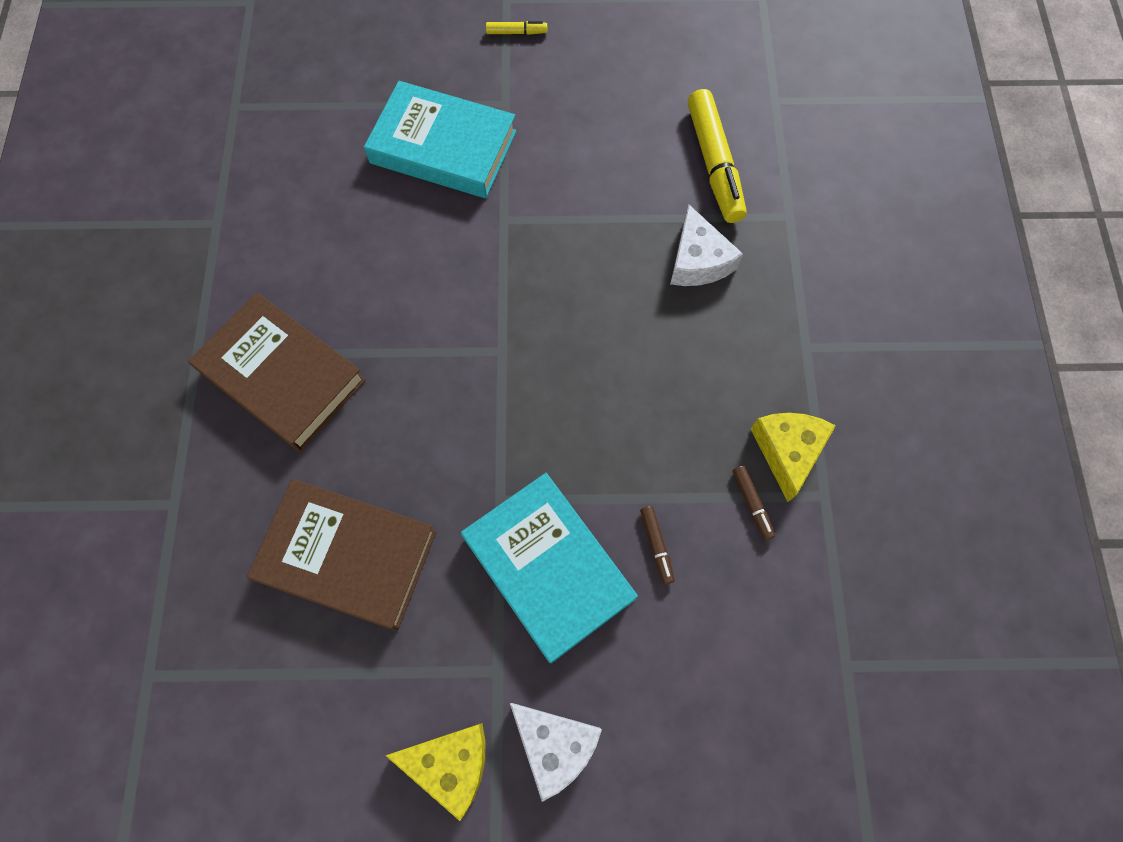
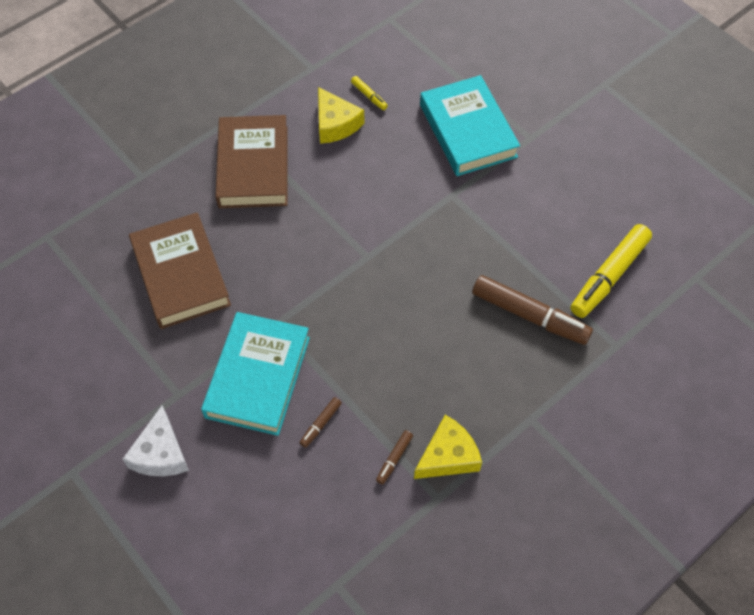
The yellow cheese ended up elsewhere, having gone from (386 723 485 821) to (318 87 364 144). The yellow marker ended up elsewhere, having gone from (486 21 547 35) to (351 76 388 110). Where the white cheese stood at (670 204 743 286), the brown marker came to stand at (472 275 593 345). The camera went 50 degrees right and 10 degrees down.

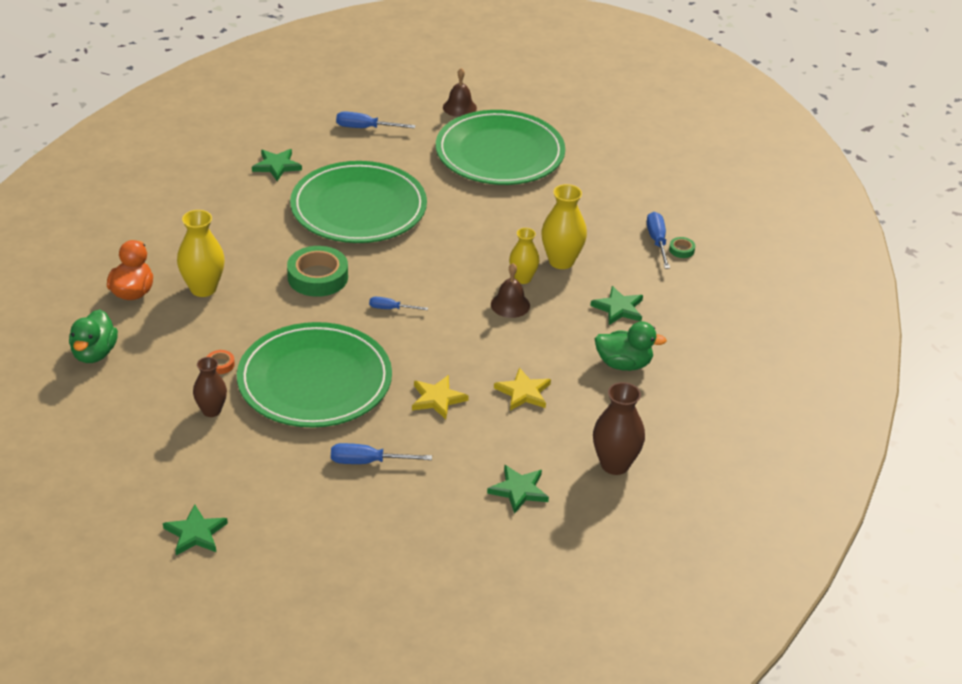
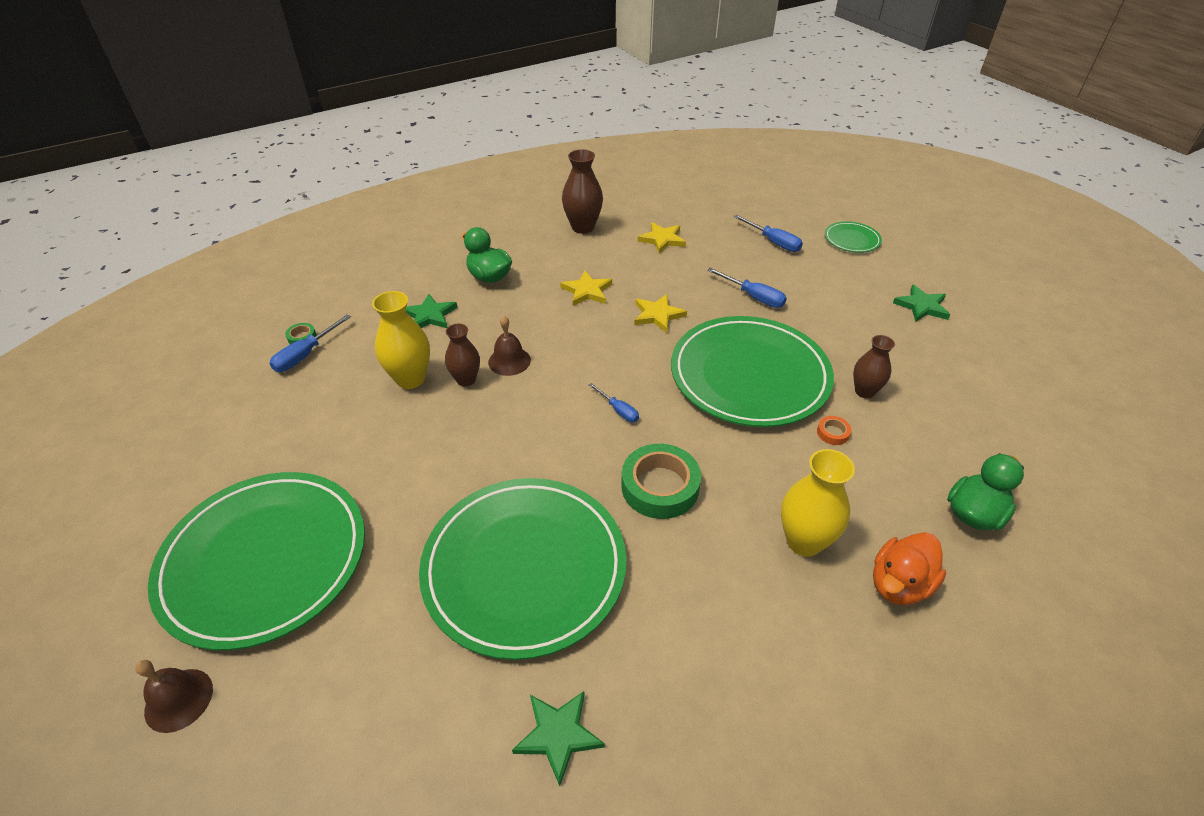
What was the yellow vase at (509 228 540 284) turned into the brown vase at (445 324 480 387). What was the green star at (487 465 549 514) turned into the yellow star at (638 222 686 254). The blue screwdriver ended up elsewhere, having gone from (336 111 416 128) to (734 215 803 252). The second view gained the green plate at (825 221 882 253). The camera went 140 degrees left and 5 degrees up.

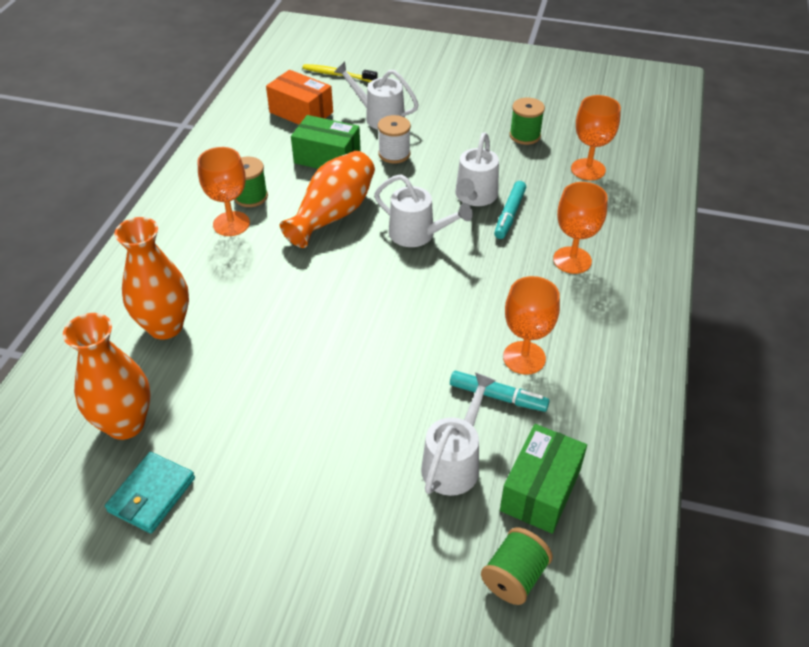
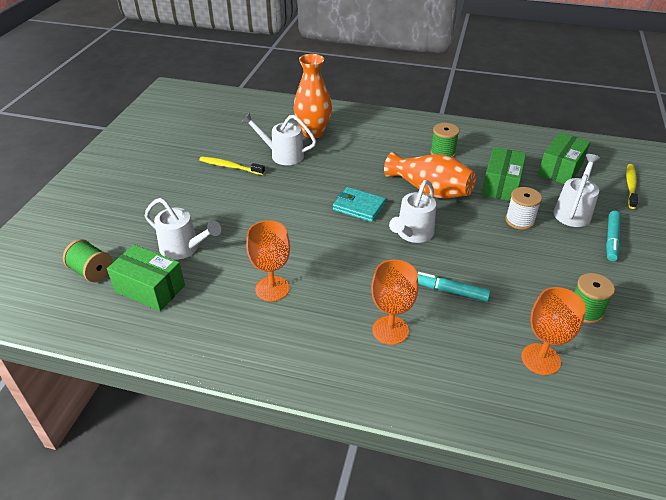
The second view gained the yellow toothbrush at (199 157 265 175). The white watering can ended up elsewhere, having gone from (455 132 499 206) to (242 113 316 165). The turquoise wallet ended up elsewhere, having gone from (105 452 195 533) to (333 187 386 222). What was the orange box at (266 70 333 125) turned into the green box at (538 132 590 184). The turquoise marker ended up elsewhere, having gone from (450 370 550 412) to (606 211 621 261). The second view lost the orange vase at (63 313 150 440). The second view lost the orange goblet at (197 147 250 236). The camera went 90 degrees right and 5 degrees down.

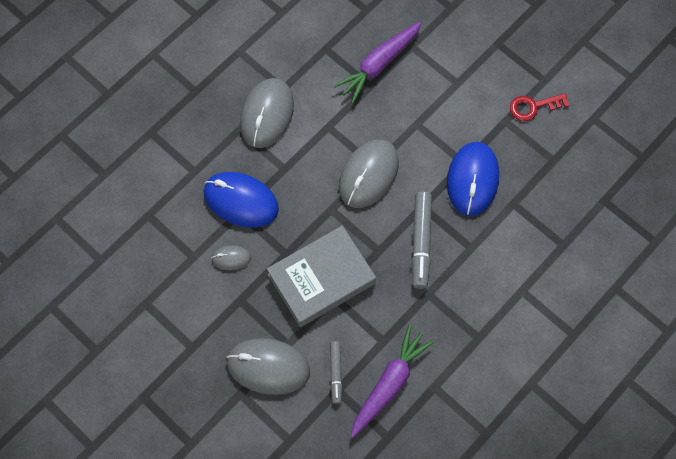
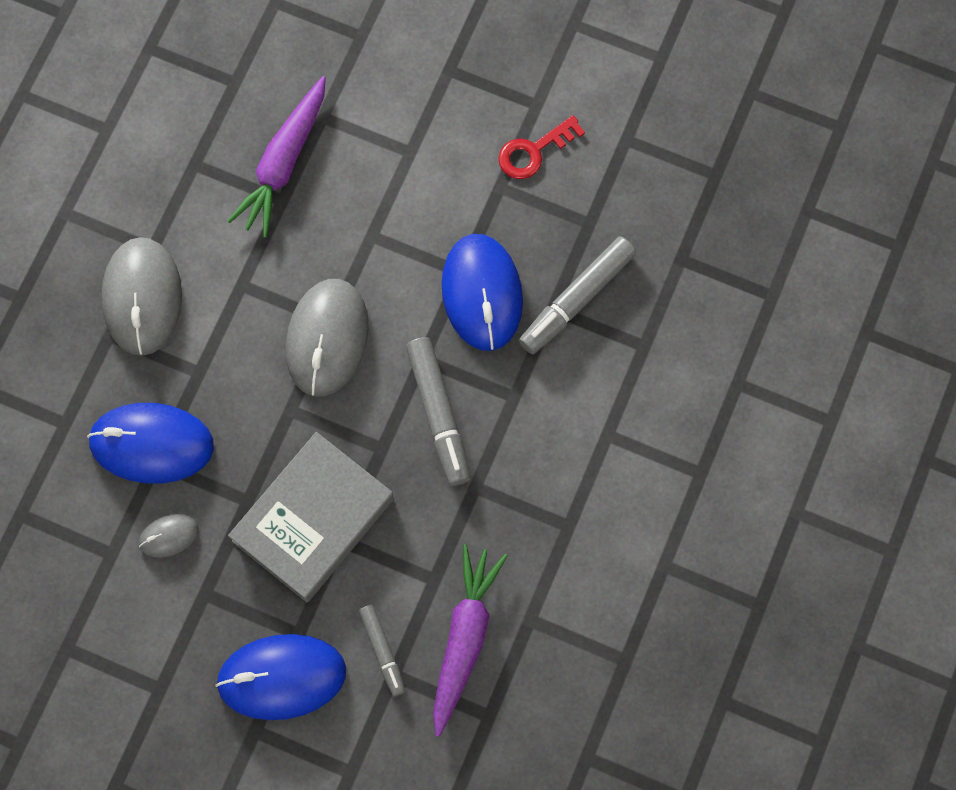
What was the grey mouse at (226 338 310 395) turned into the blue mouse at (216 634 346 720). The second view gained the grey marker at (519 236 636 354). The camera went 20 degrees left and 5 degrees up.

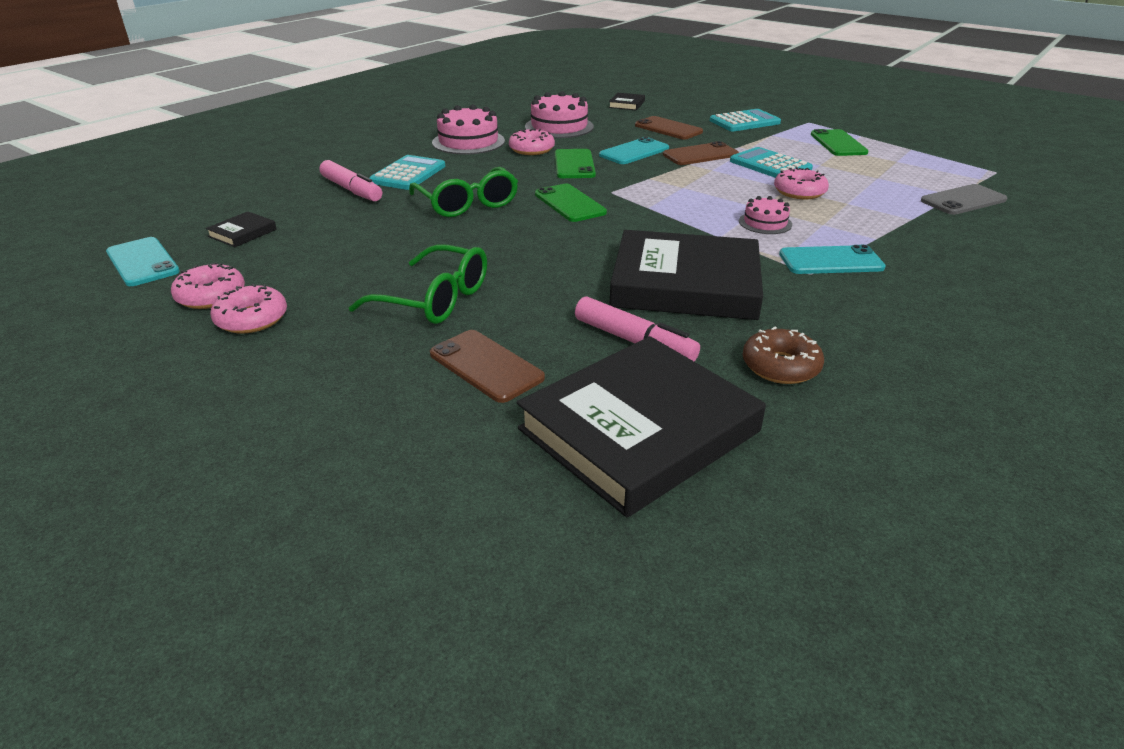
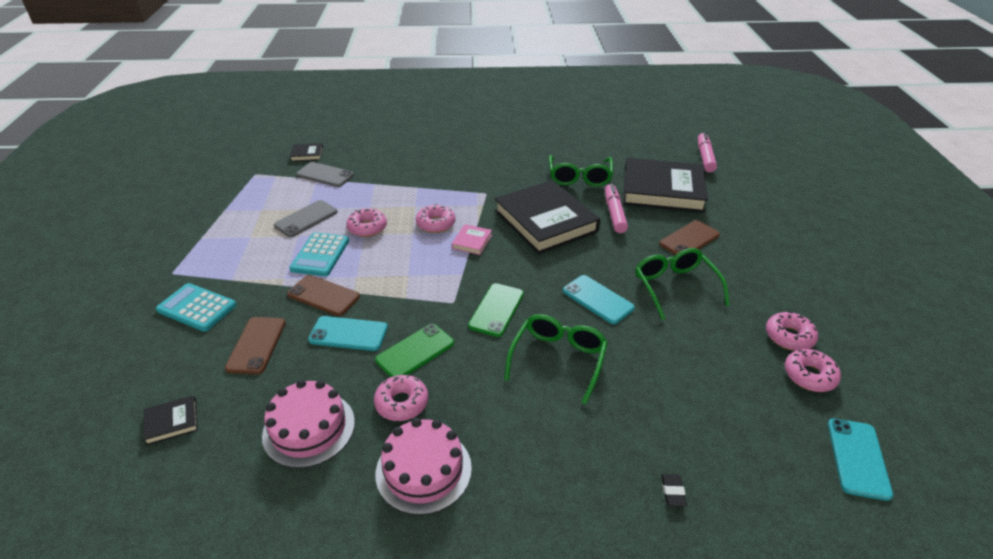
The second view gained the grey phone at (274 200 337 237). The black book ended up elsewhere, having gone from (206 211 277 247) to (290 143 323 161). Where the pink cake stood at (739 196 792 234), the pink donut came to stand at (416 204 455 233). The second view gained the pink book at (452 224 492 255). Where the brown donut stood at (742 327 824 384), the green glasses came to stand at (549 155 613 187). The turquoise phone ended up elsewhere, having gone from (779 245 886 274) to (563 275 635 324). The brown phone at (430 330 545 403) ended up facing another way, 45 degrees clockwise from before. The second view gained the black eraser at (661 474 687 507). The pink marker ended up elsewhere, having gone from (319 160 382 201) to (698 132 717 172). The second view lost the turquoise calculator at (369 155 445 190). The second view lost the green phone at (811 129 868 156). The camera went 130 degrees left and 5 degrees up.

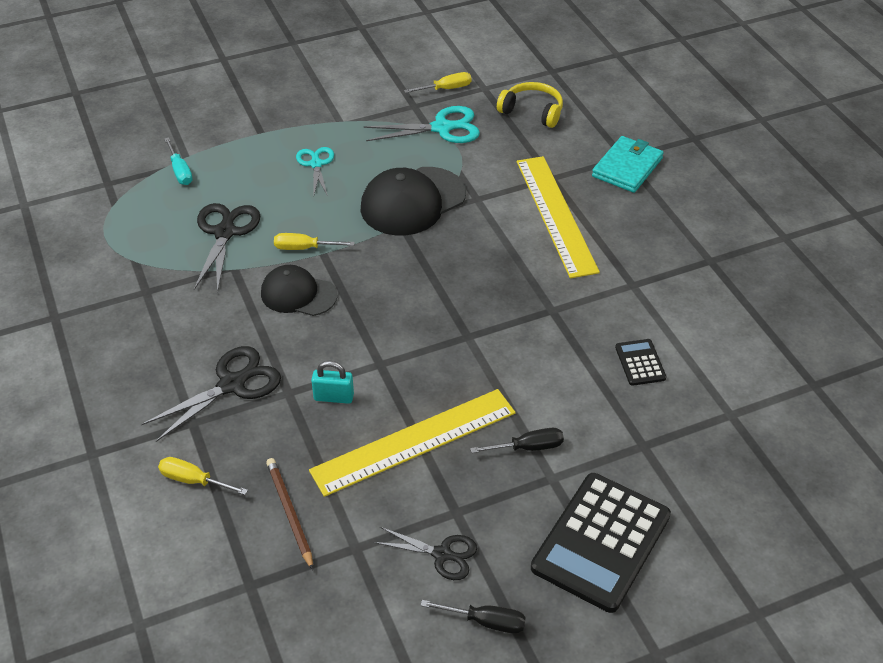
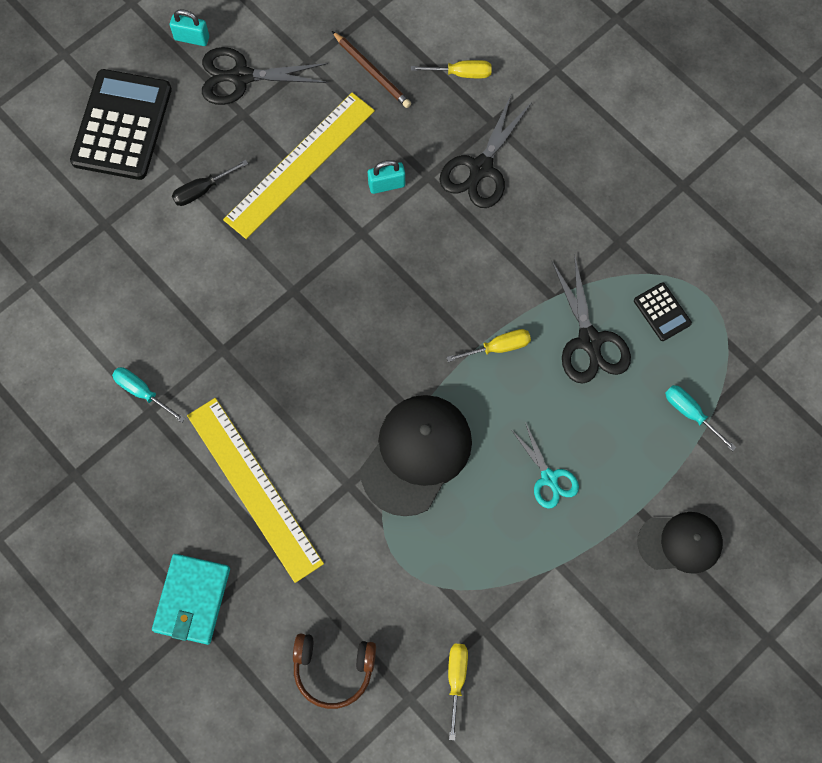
The second view gained the turquoise screwdriver at (112 367 185 423). Where the black screwdriver stood at (421 600 526 634), the turquoise padlock came to stand at (170 9 209 46). The size of the black scissors at (374 527 477 580) changed by a factor of 1.56. What was the yellow headphones at (497 82 563 128) turned into the brown headphones at (293 633 376 709). The yellow screwdriver at (404 72 472 93) ended up facing another way, 135 degrees clockwise from before. The black calculator ended up elsewhere, having gone from (615 339 666 386) to (634 282 692 341). The black cap ended up elsewhere, having gone from (261 265 337 316) to (637 512 723 574). The second view lost the turquoise scissors at (363 106 480 143). The camera went 160 degrees right and 25 degrees up.

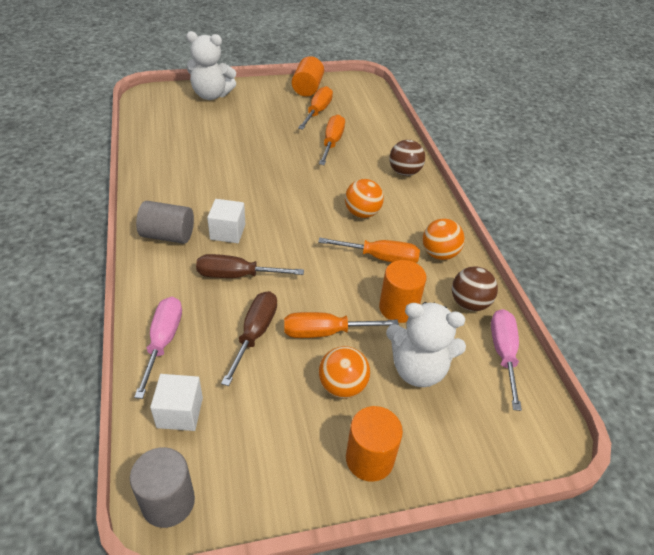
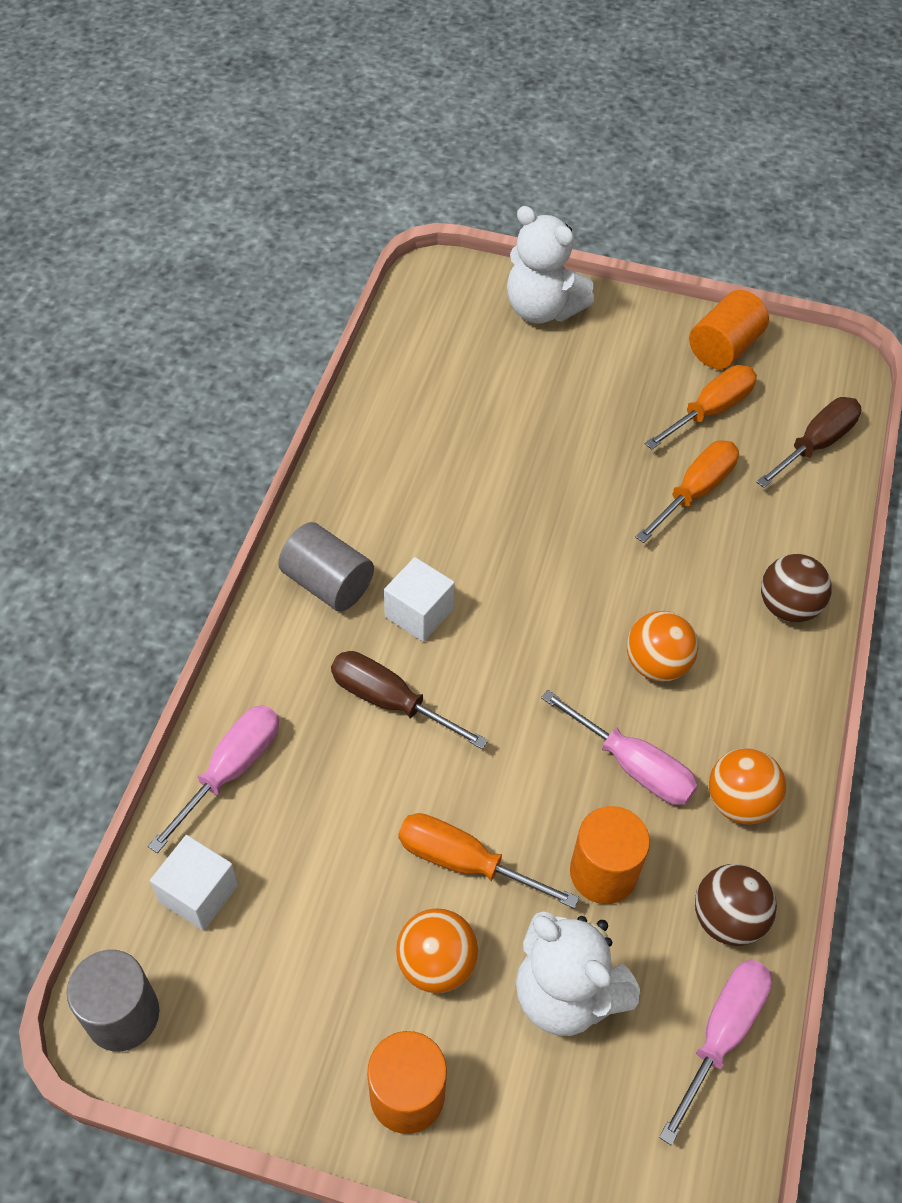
What was the orange screwdriver at (318 238 420 263) turned into the pink screwdriver at (541 690 698 805). The brown screwdriver ended up elsewhere, having gone from (221 291 277 386) to (756 397 861 488). The camera went 30 degrees right and 10 degrees up.

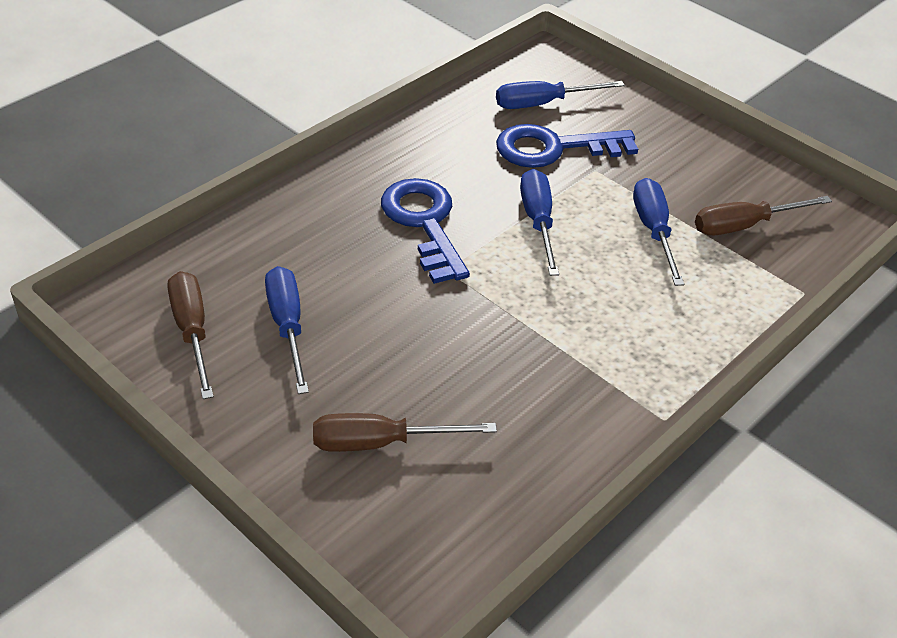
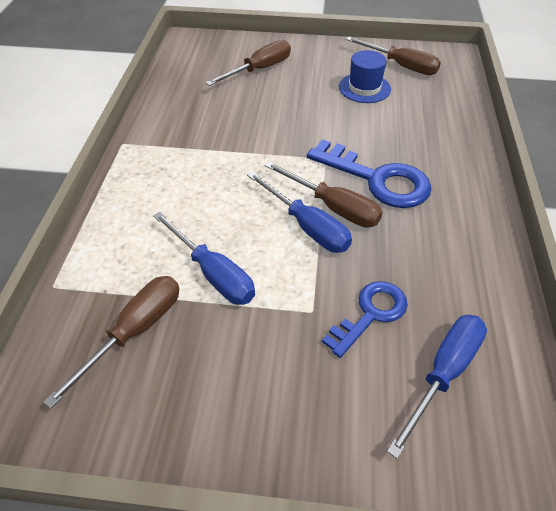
The second view gained the brown screwdriver at (265 161 383 227). The size of the blue key at (496 124 638 168) changed by a factor of 0.64. Where the blue screwdriver stood at (265 266 309 394), the blue hat came to stand at (339 50 391 103). The camera went 145 degrees right and 5 degrees up.

